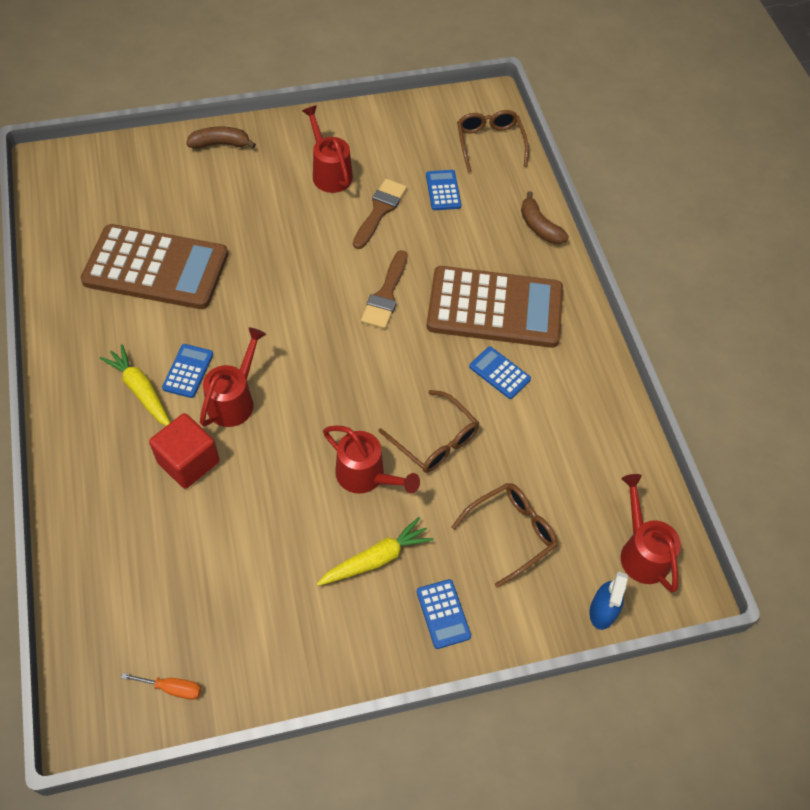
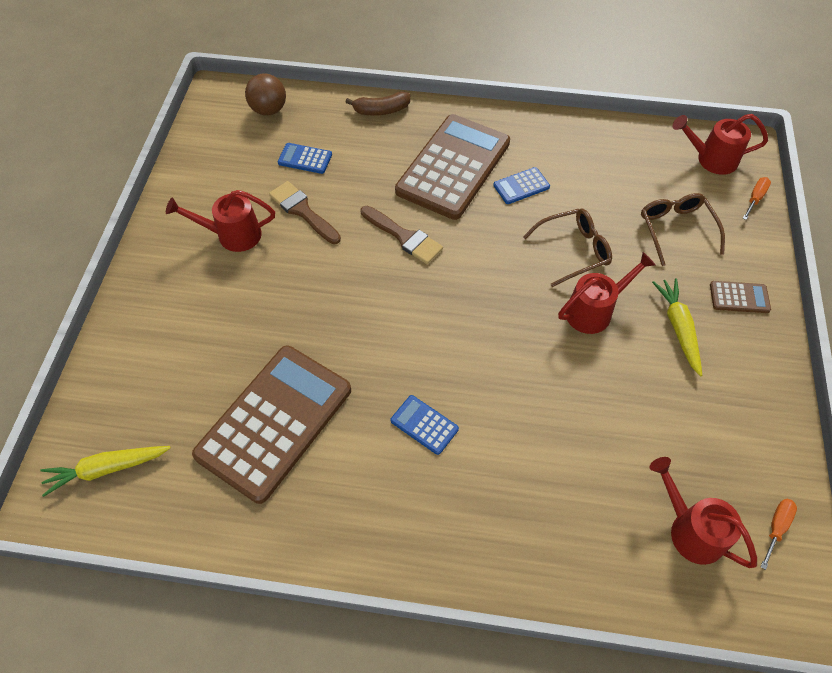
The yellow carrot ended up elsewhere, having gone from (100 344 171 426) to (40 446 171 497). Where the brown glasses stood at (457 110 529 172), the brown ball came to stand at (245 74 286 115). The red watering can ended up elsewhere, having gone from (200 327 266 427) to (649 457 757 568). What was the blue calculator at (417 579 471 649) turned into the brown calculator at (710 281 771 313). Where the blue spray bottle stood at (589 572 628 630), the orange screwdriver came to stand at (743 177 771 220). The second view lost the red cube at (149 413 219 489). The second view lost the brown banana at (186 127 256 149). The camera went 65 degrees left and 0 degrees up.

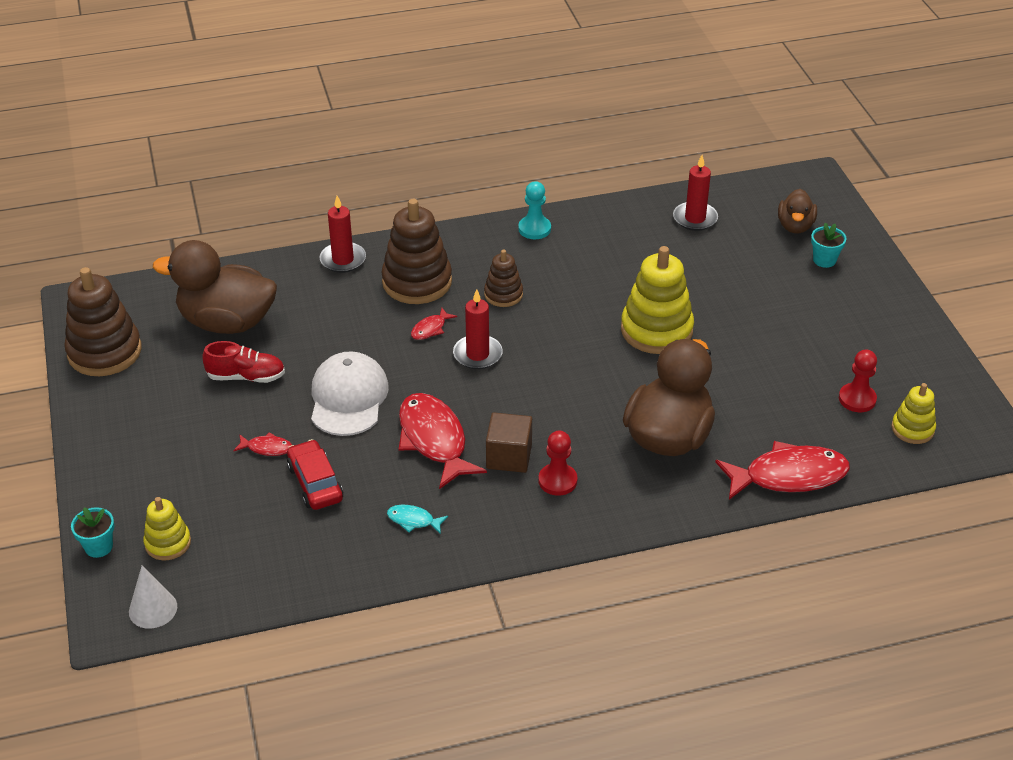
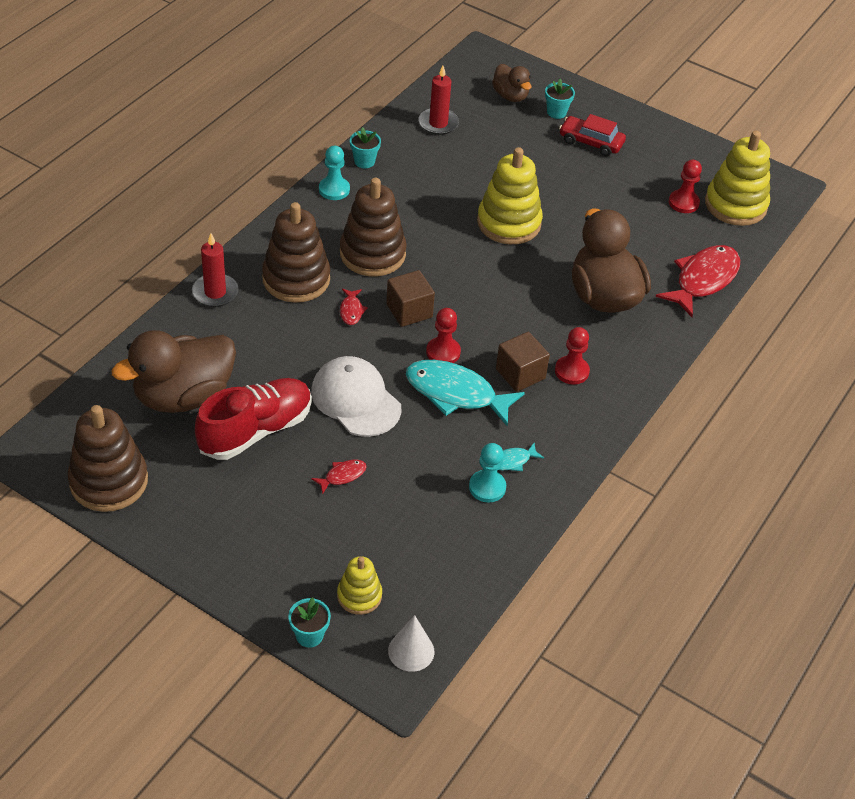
The size of the red shoe at (202 341 285 383) changed by a factor of 1.64. The size of the brown stacking toy at (484 249 523 307) changed by a factor of 1.81. The second view gained the turquoise flower pot at (350 127 381 168). Where the red candle stood at (453 289 503 369), the brown cube came to stand at (386 270 435 327). What was the red fish at (399 393 487 489) turned into the turquoise fish at (406 360 525 426). The second view gained the red pawn at (426 308 461 363). The second view gained the turquoise pawn at (469 443 506 502). The red car ended up elsewhere, having gone from (287 439 344 510) to (559 114 626 156). The size of the yellow stacking toy at (891 383 936 444) changed by a factor of 1.81. The camera went 45 degrees left and 5 degrees up.

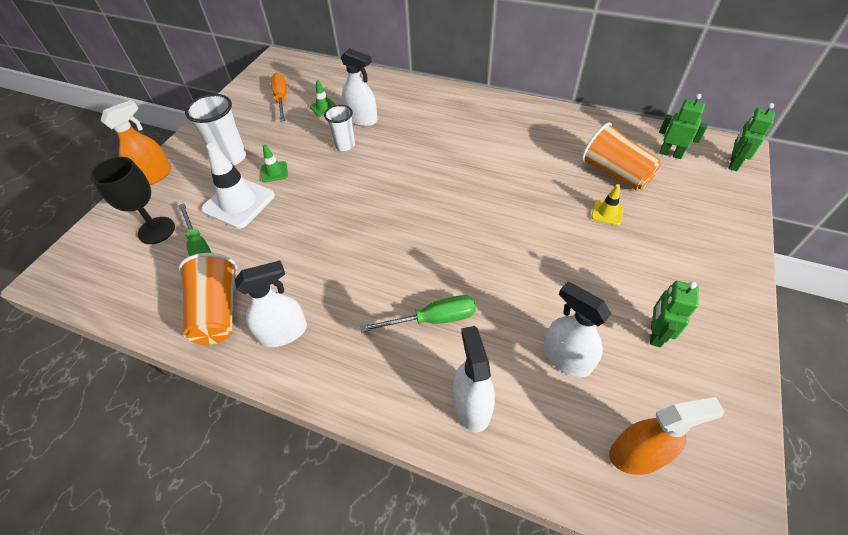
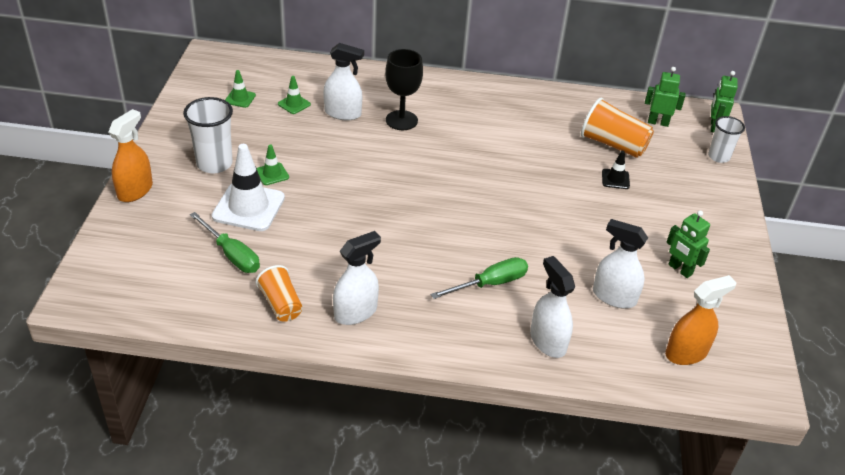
Where the orange screwdriver stood at (270 73 287 122), the green traffic cone came to stand at (225 70 256 108). The size of the orange cup at (179 253 238 345) changed by a factor of 0.65. The black goblet ended up elsewhere, having gone from (90 157 175 244) to (385 49 423 130). What was the yellow traffic cone at (591 184 624 225) turned into the black traffic cone at (602 151 630 189). The green robot at (650 281 699 347) ended up facing another way, 45 degrees counterclockwise from before. The white cup ended up elsewhere, having gone from (324 105 355 151) to (708 116 745 163). The camera went 20 degrees left and 10 degrees down.

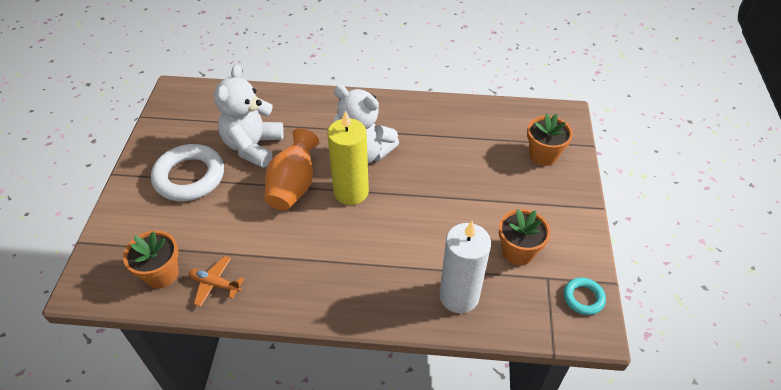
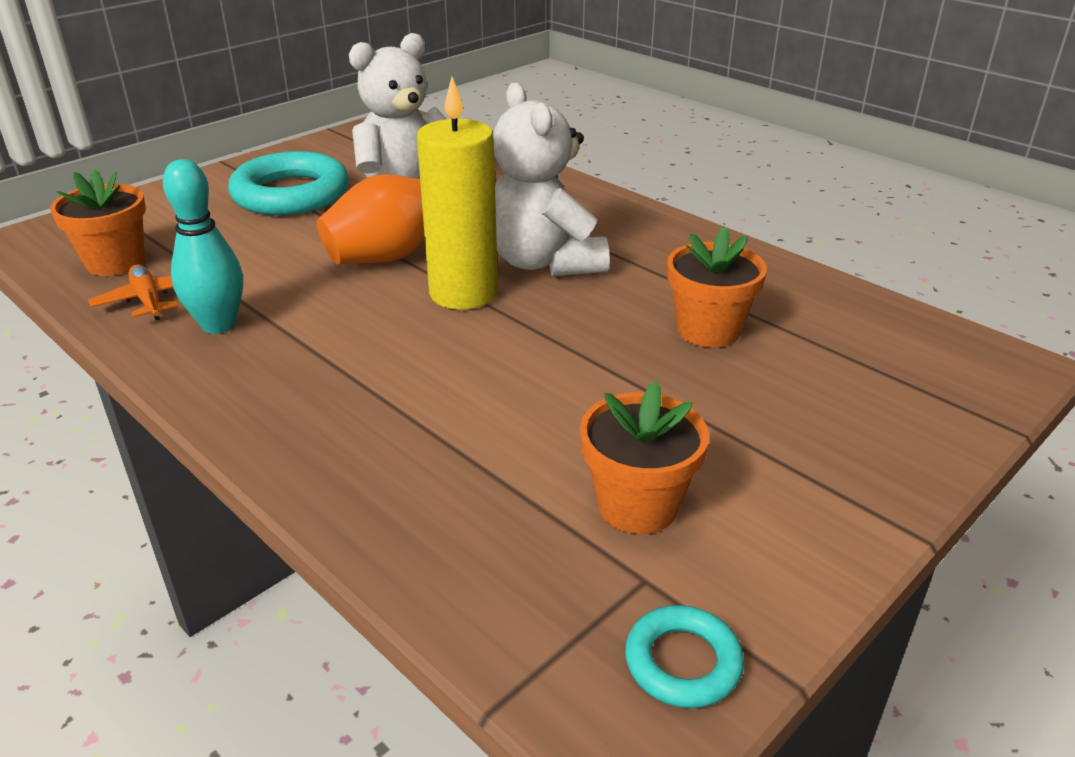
The second view gained the turquoise bowling pin at (163 159 243 334). What was the white ring at (151 144 224 201) turned into the turquoise ring at (228 151 349 215). The orange flower pot ended up elsewhere, having gone from (527 114 573 166) to (667 227 767 348). The second view lost the white candle at (439 221 491 313). The camera went 40 degrees right and 15 degrees down.

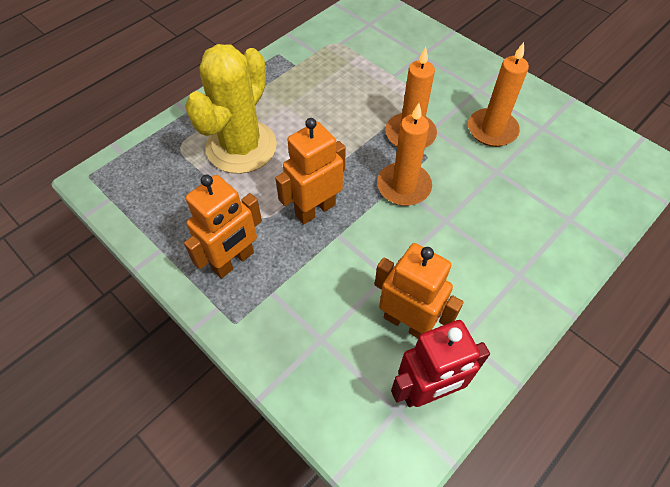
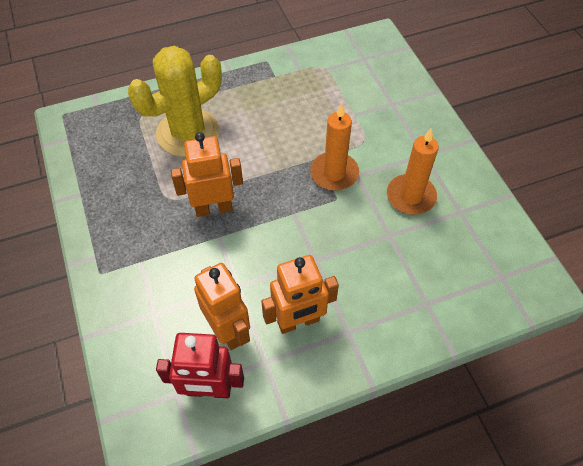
The orange robot ended up elsewhere, having gone from (184 175 262 278) to (261 255 339 334). The second view lost the orange candle at (377 103 432 206). The camera went 25 degrees right and 0 degrees up.

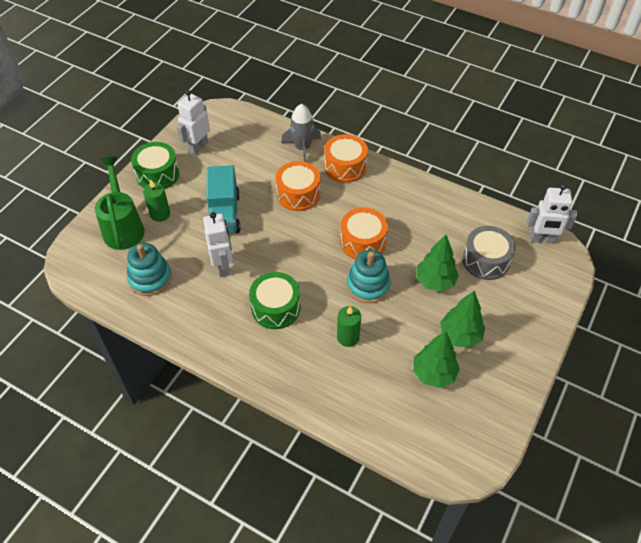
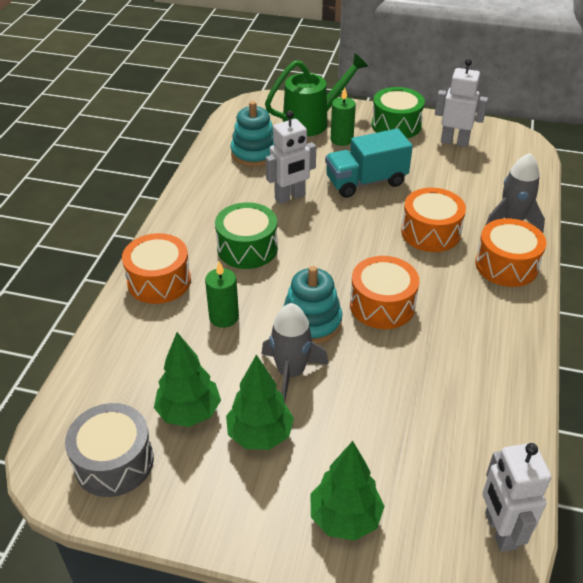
The grey drum ended up elsewhere, having gone from (462 226 516 280) to (65 403 154 497). The second view gained the orange drum at (122 233 191 304). The second view gained the grey rocket at (262 303 329 403). The green tree ended up elsewhere, having gone from (416 234 459 292) to (311 441 384 541). The camera went 75 degrees right and 10 degrees down.

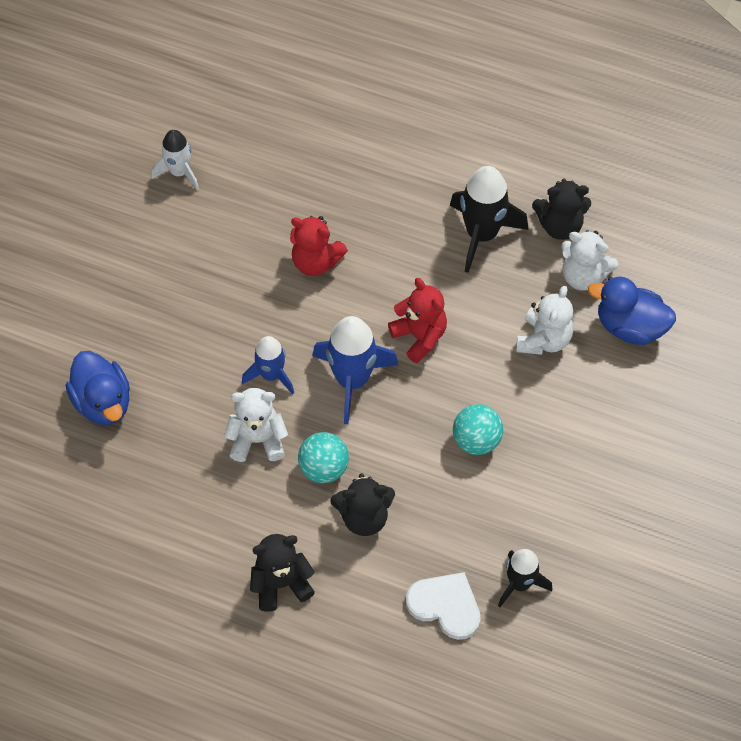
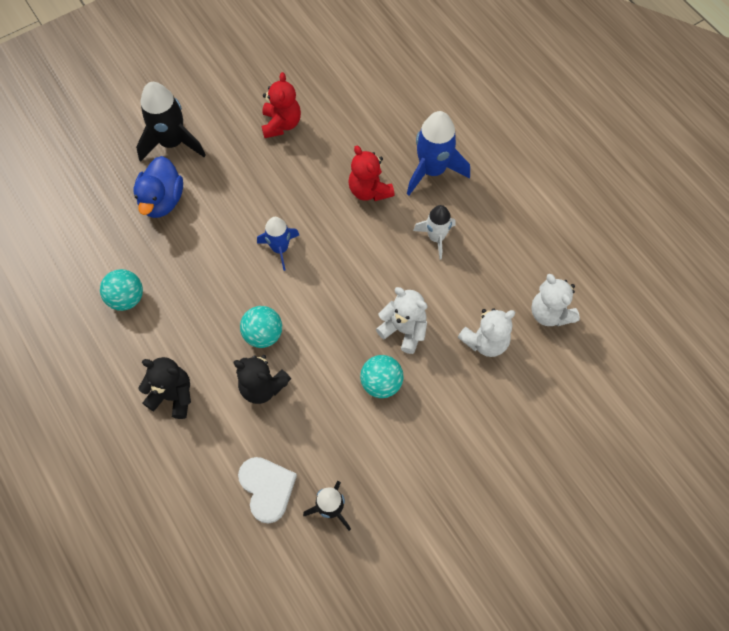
The second view gained the turquoise ball at (100 269 143 311). The black rocket ended up elsewhere, having gone from (450 166 528 273) to (136 82 206 162). The red teddy bear ended up elsewhere, having gone from (388 278 447 364) to (262 72 301 138). The white teddy bear ended up elsewhere, having gone from (224 388 288 462) to (376 287 428 354). The blue rocket ended up elsewhere, having gone from (312 316 398 424) to (407 111 470 195). The white rocket ended up elsewhere, having gone from (151 130 199 191) to (413 205 455 260). The second view lost the black teddy bear at (532 179 591 240). The second view lost the blue duck at (588 277 676 345). The camera went 35 degrees right and 5 degrees up.

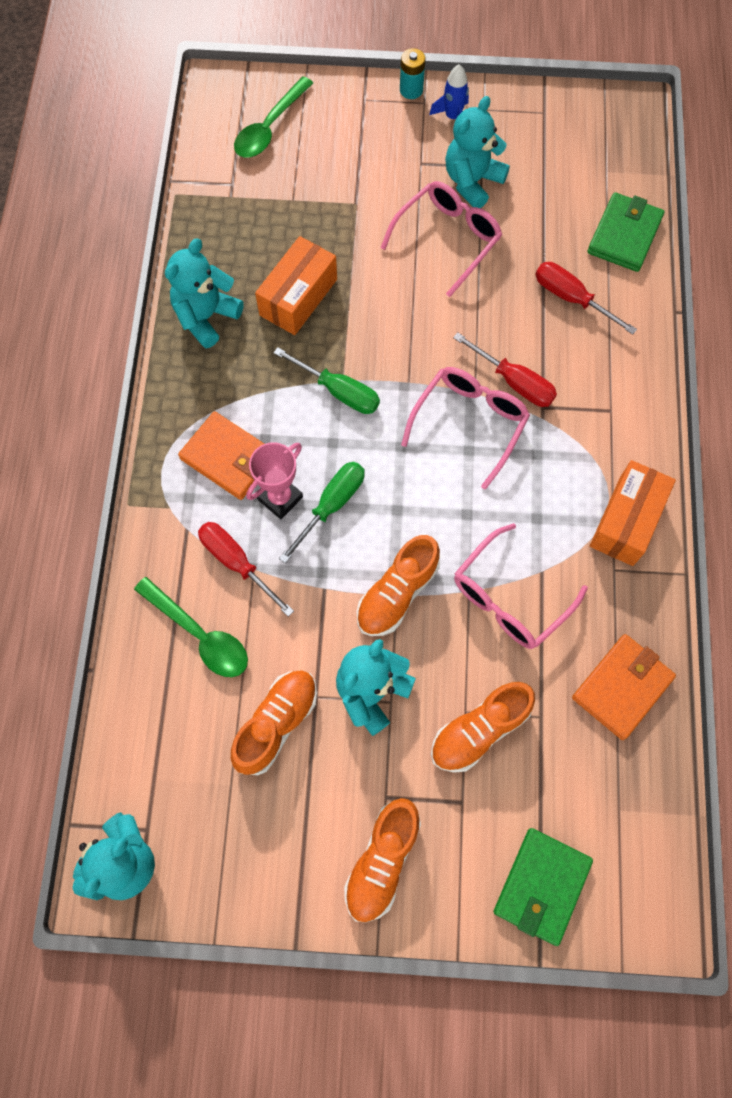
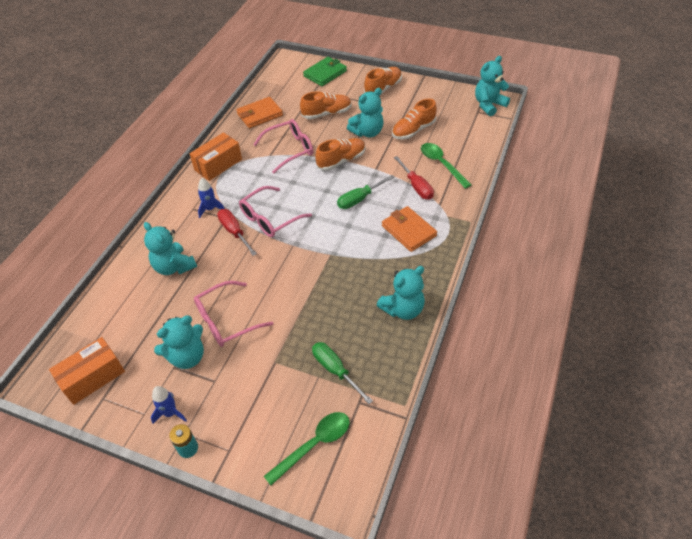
The orange box ended up elsewhere, having gone from (255 236 337 335) to (49 337 125 405). Where the red screwdriver stood at (535 262 637 335), the turquoise teddy bear came to stand at (144 222 197 275). The second view gained the blue rocket at (198 178 225 218). The green screwdriver ended up elsewhere, having gone from (274 347 380 414) to (312 342 373 404). The second view lost the pink trophy at (246 442 303 519). The second view lost the green wallet at (587 192 664 272). The camera went 160 degrees left and 20 degrees down.

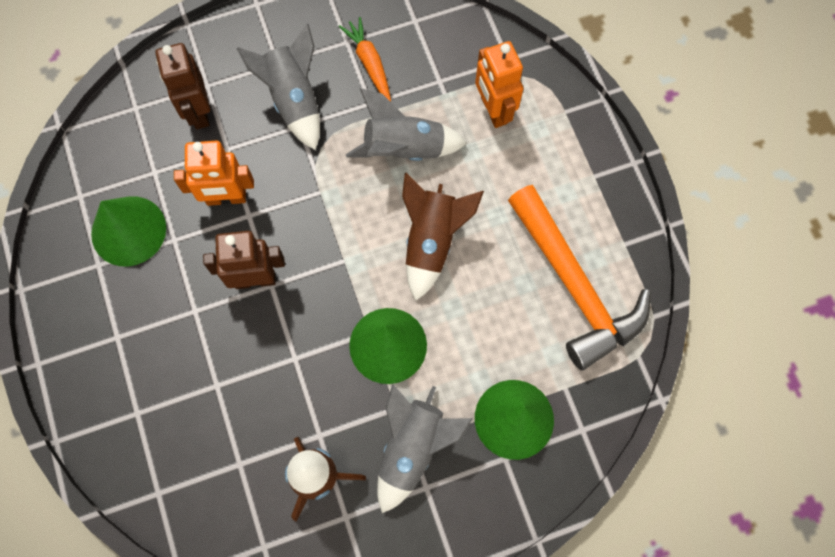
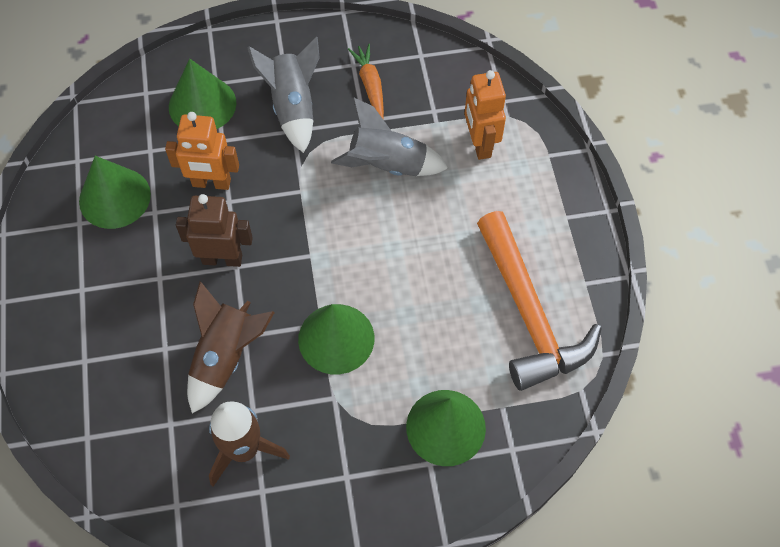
Where the brown robot stood at (155 43 210 129), the green cone came to stand at (169 59 236 129). The brown rocket ended up elsewhere, having gone from (402 173 484 301) to (187 281 275 413). The second view lost the grey rocket at (377 383 473 513). The camera went 10 degrees right and 10 degrees down.

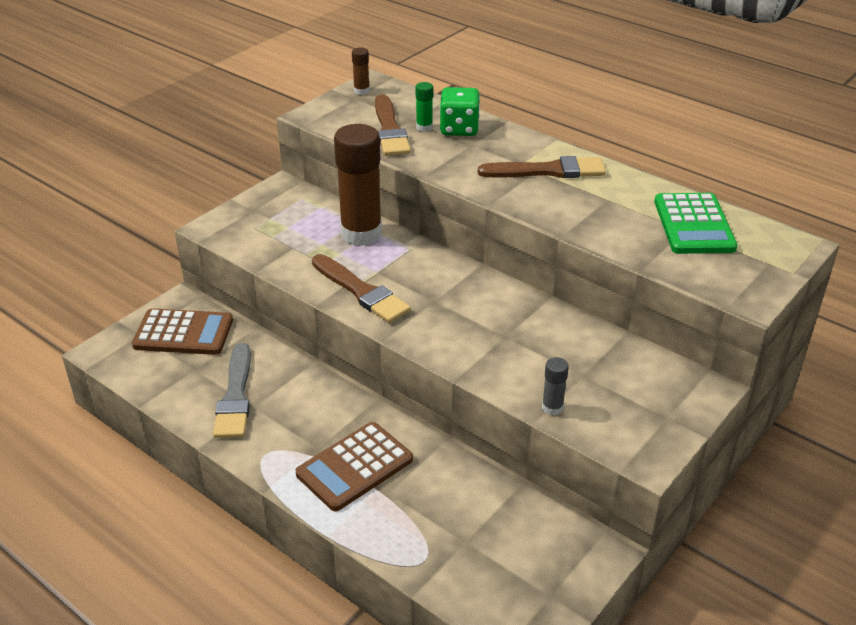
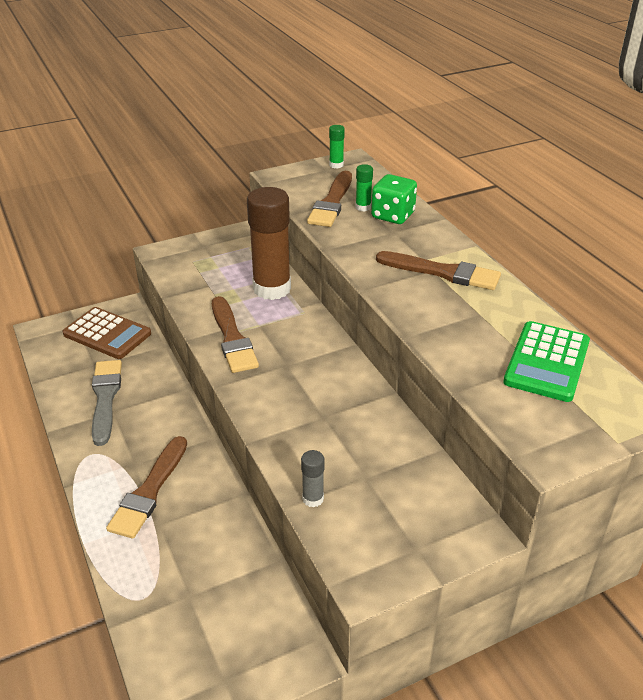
The grey brush at (213 343 251 438) ended up facing another way, 150 degrees clockwise from before. Where the brown calculator stood at (296 422 413 511), the brown brush came to stand at (106 436 187 539). What was the brown glue stick at (352 48 370 95) turned into the green glue stick at (329 125 345 169). The camera went 25 degrees right and 0 degrees up.

